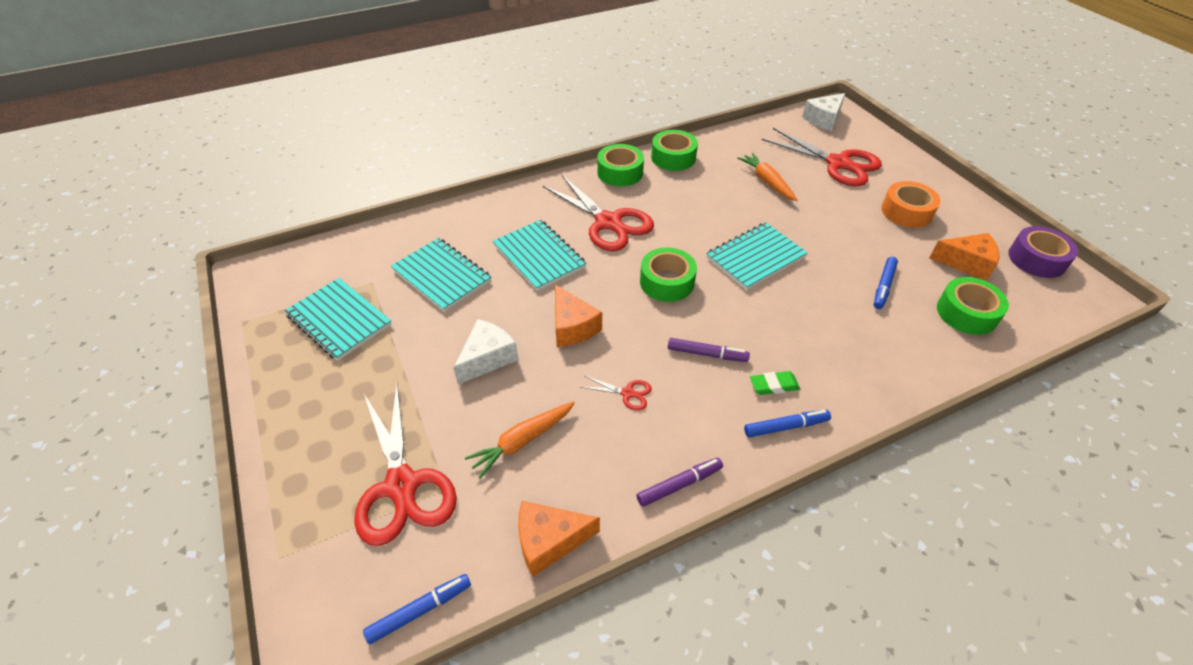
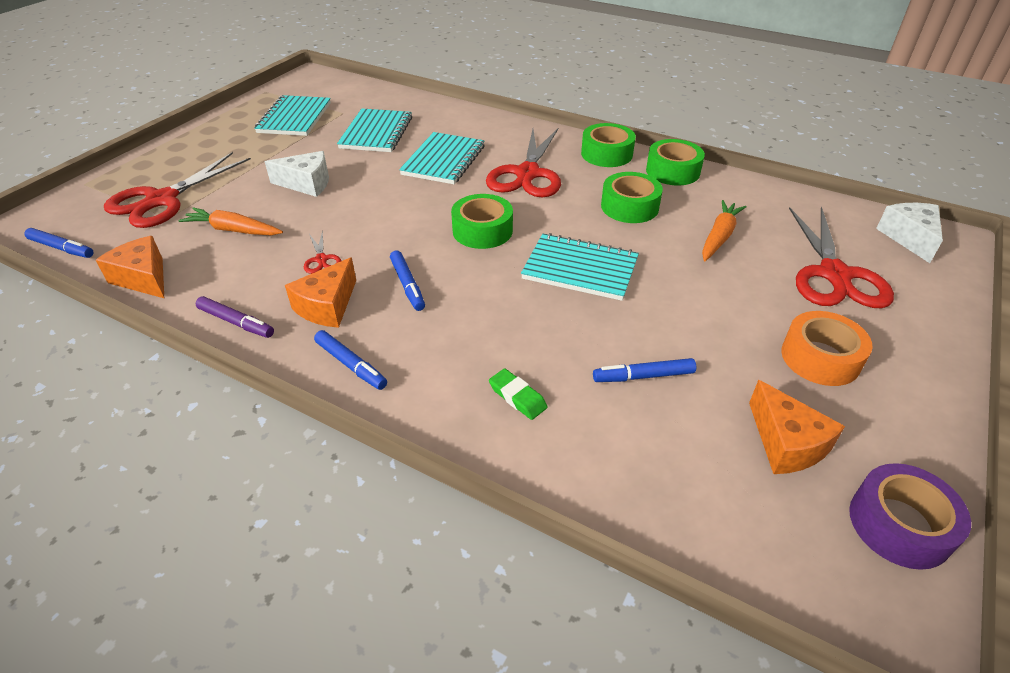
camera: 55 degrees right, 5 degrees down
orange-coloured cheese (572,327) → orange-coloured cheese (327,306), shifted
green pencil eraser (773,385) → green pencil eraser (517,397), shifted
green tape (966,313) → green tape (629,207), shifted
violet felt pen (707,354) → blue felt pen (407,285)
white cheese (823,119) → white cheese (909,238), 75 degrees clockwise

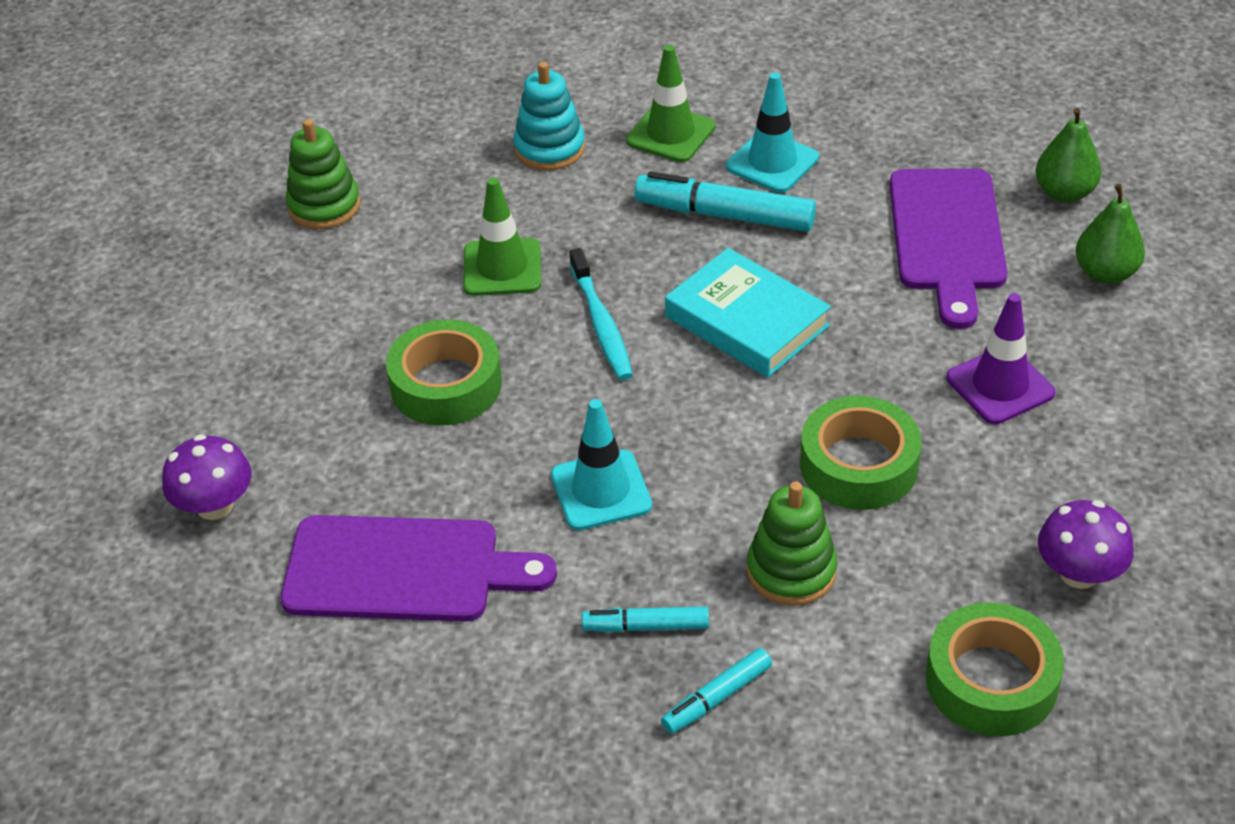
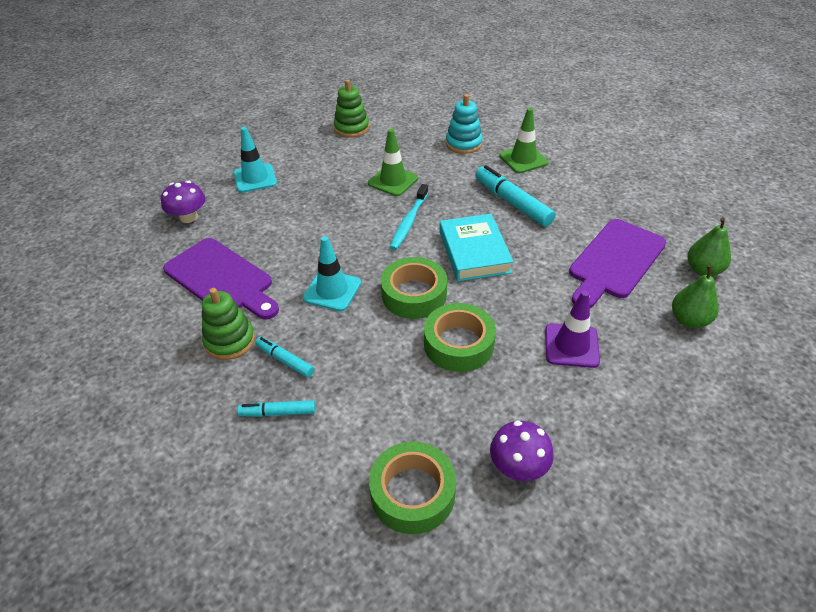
camera: 35 degrees right, 0 degrees up
green tape (446,384) → green tape (414,295), shifted
teal safety cone (772,162) → teal safety cone (255,178), shifted
green stacking rings (791,571) → green stacking rings (230,341), shifted

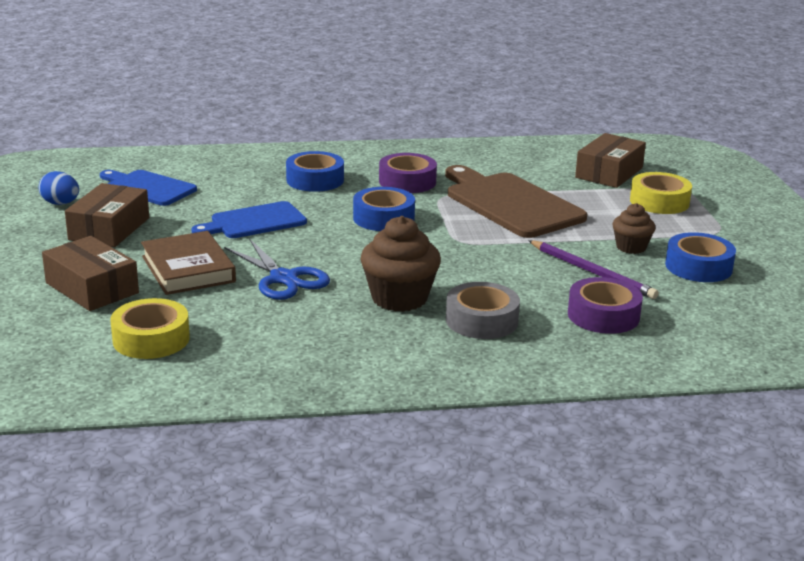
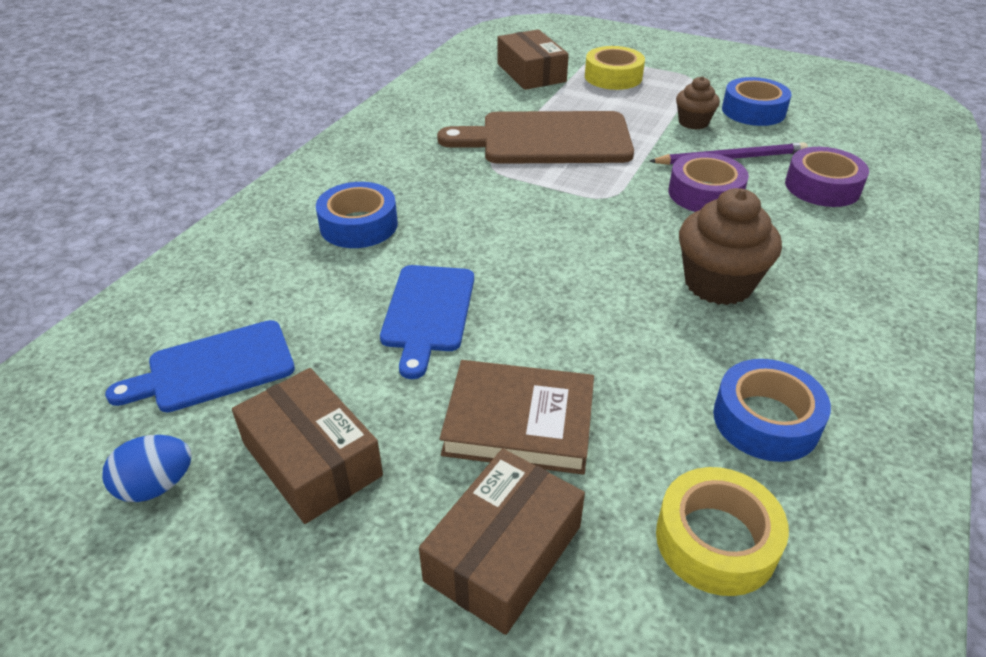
camera: 55 degrees left, 15 degrees up
blue pair of scissors (283,278) → -
ash-grey tape (481,320) → -
blue tape (383,218) → blue tape (766,420), shifted
violet tape (407,181) → violet tape (705,193), shifted
russet parcel (92,288) → russet parcel (503,553), 45 degrees counterclockwise

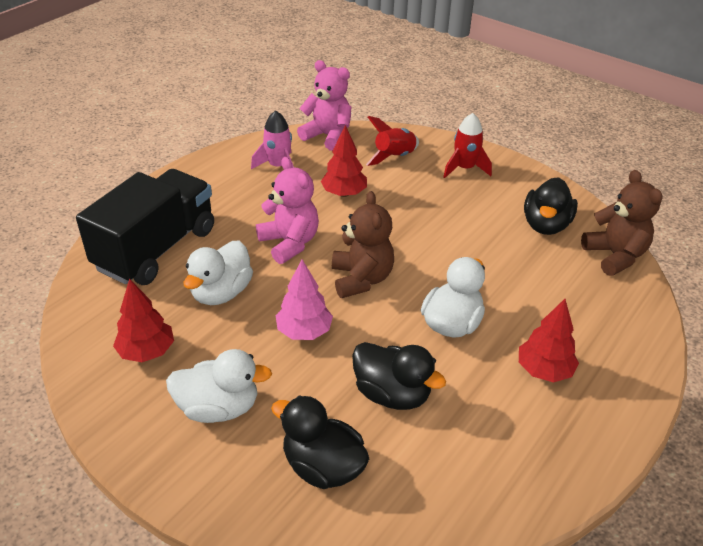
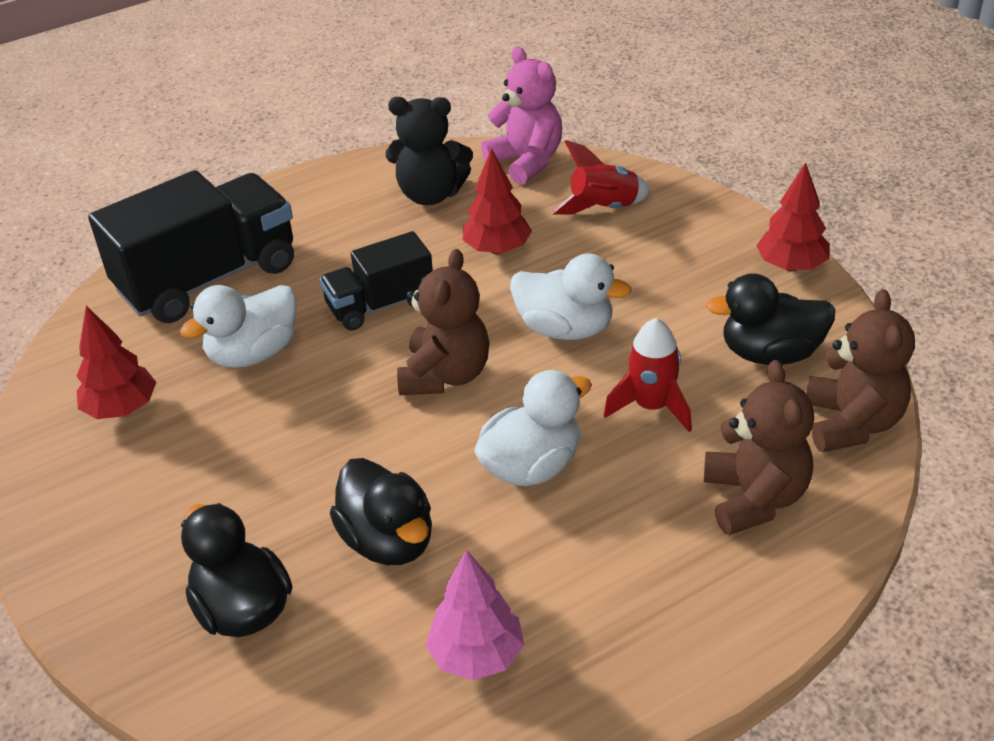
camera: 25 degrees right, 0 degrees up
- → russet teddy bear (754,498)
white toy duck (218,408) → white toy duck (565,329), shifted
rose-pink fir tree (304,332) → rose-pink fir tree (476,655), shifted
crimson spaceship (464,168) → crimson spaceship (651,406), shifted
crimson fir tree (544,370) → crimson fir tree (791,266), shifted
rose-pink spaceship (278,166) → black teddy bear (430,194)
rose-pink teddy bear (289,243) → black toy truck (380,305)
black toy duck (545,225) → black toy duck (770,353), 45 degrees clockwise

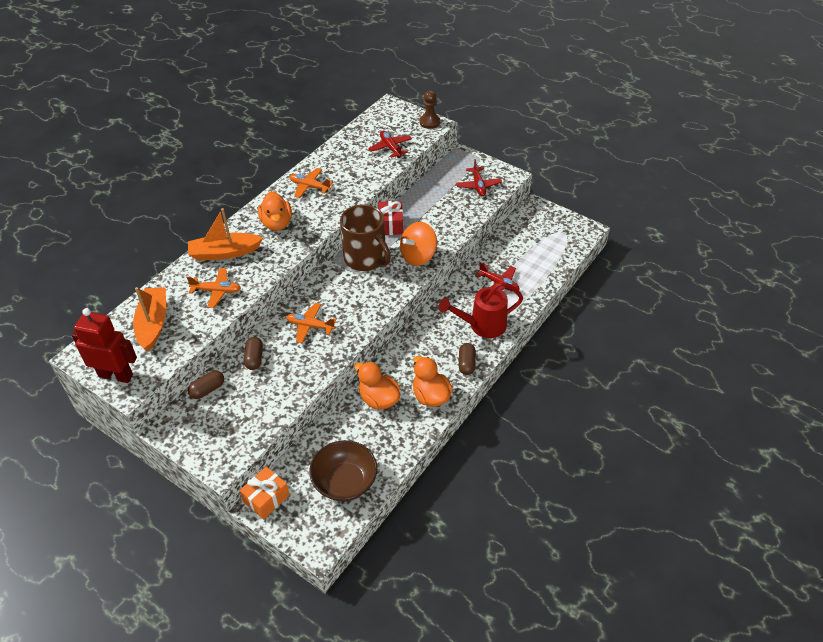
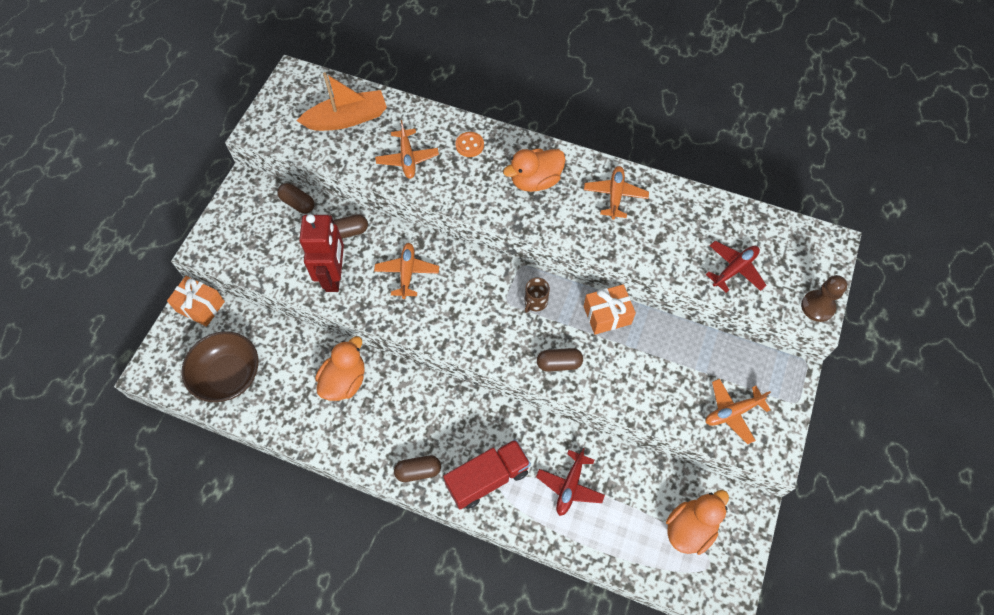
camera: 75 degrees right, 15 degrees up
crimson robot (116,375) → crimson robot (334,276), shifted
orange-coloured toy duck (431,396) → orange-coloured toy duck (690,528), shifted
orange-coloured toy boat (224,253) → orange-coloured shirt button (469,145)
orange-coloured whirligig (418,256) → russet pill (559,363)
crimson watering can (482,325) → crimson toy truck (487,478)
crimson wrapped gift (390,225) → orange-coloured wrapped gift (607,315)
crimson plane (478,185) → orange-coloured plane (732,412)
russet tea mug (366,258) → russet tea mug (535,302), x0.42

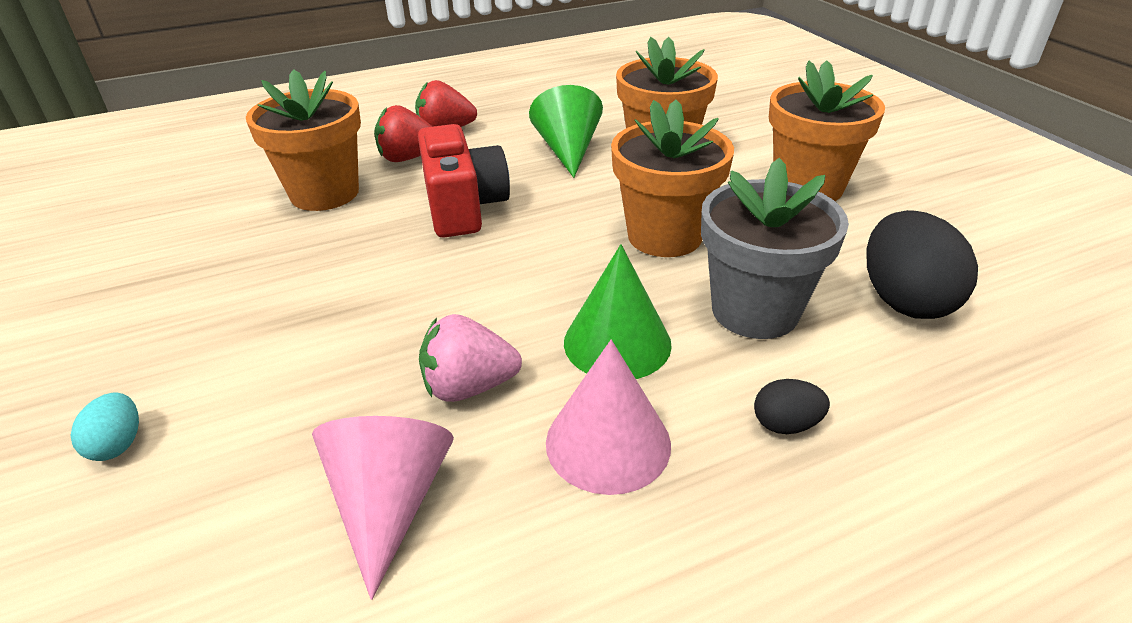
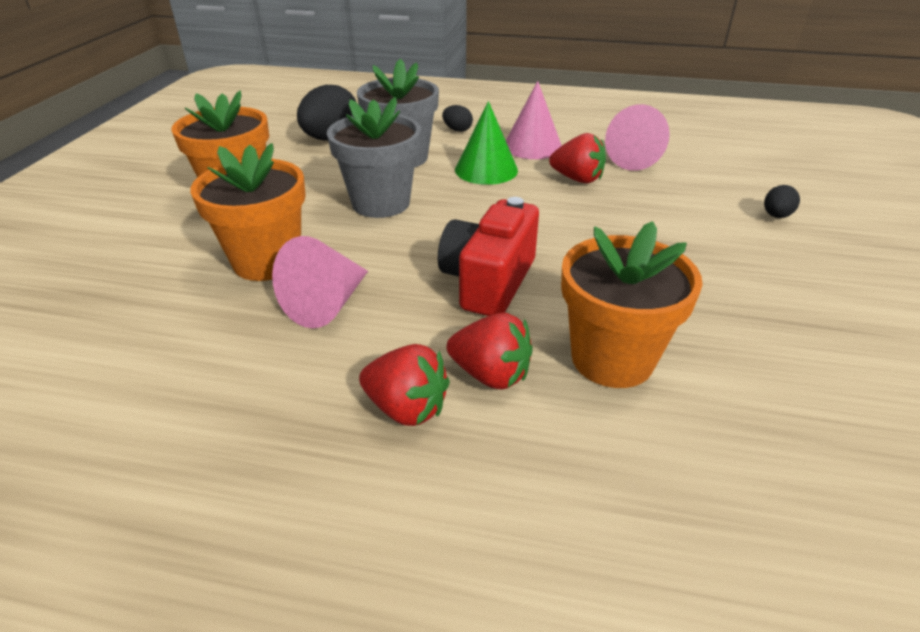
camera: 145 degrees left, 0 degrees up
teal toy egg (118,444) → black toy egg (776,216)
rose-pink toy strawberry (469,387) → crimson toy strawberry (577,179)
green solid cone (568,151) → rose-pink solid cone (327,304)
orange-coloured plant pot (664,236) → ash-grey plant pot (381,203)

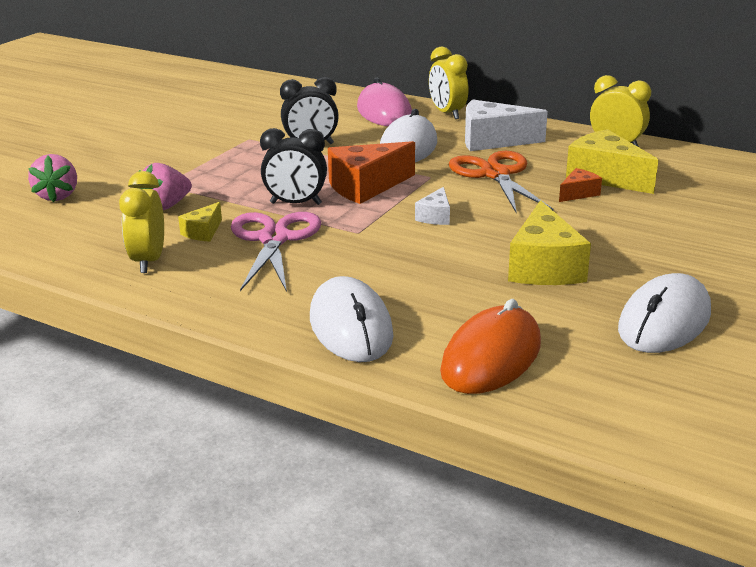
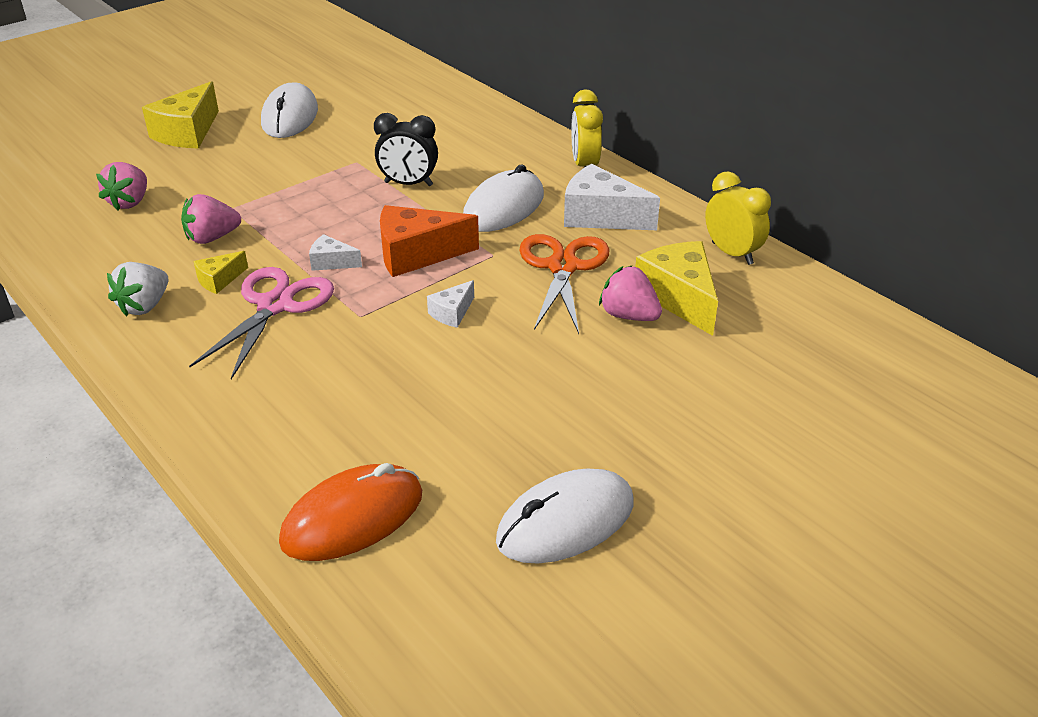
camera: 20 degrees right, 10 degrees up
rose-pink PC mouse (384,112) → -
white PC mouse (351,326) → white PC mouse (290,117), shifted
bright yellow cheese (544,267) → bright yellow cheese (187,133), shifted
bright yellow clock (148,261) → white toy strawberry (144,306)
black clock (295,203) → white cheese (331,262)
orange-coloured cheese (578,193) → rose-pink toy strawberry (629,315)

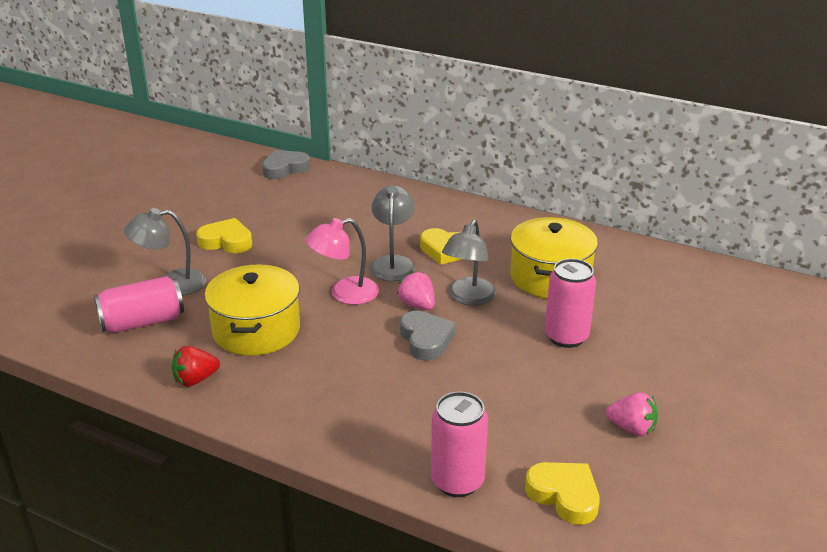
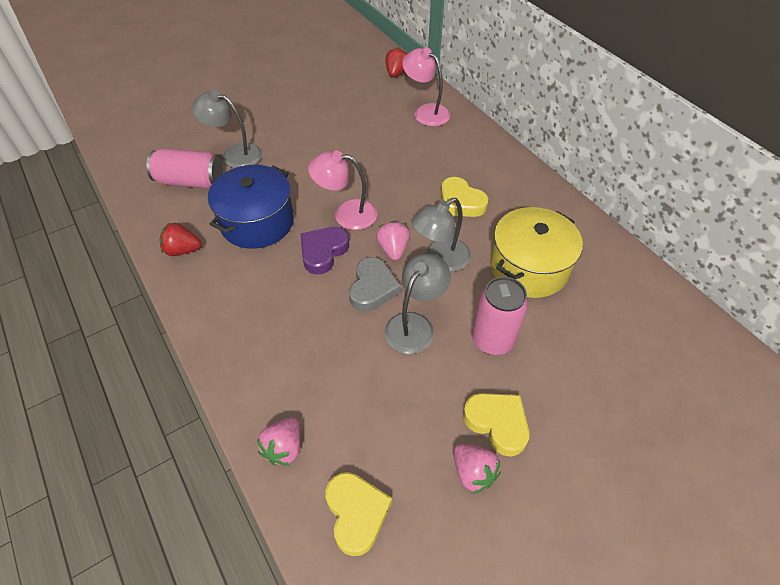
camera: 30 degrees right, 20 degrees up
- → violet heart shape (323,252)
- → rose-pink desk lamp (425,112)
bright yellow heart shape (226,241) → bright yellow heart shape (497,423), shifted
ash-grey desk lamp (393,263) → ash-grey desk lamp (415,325), shifted
ash-grey heart shape (285,168) → crimson toy strawberry (396,73)
rose-pink can (457,481) → rose-pink toy strawberry (284,448)
bright yellow stockpot (256,330) → blue stockpot (257,222)

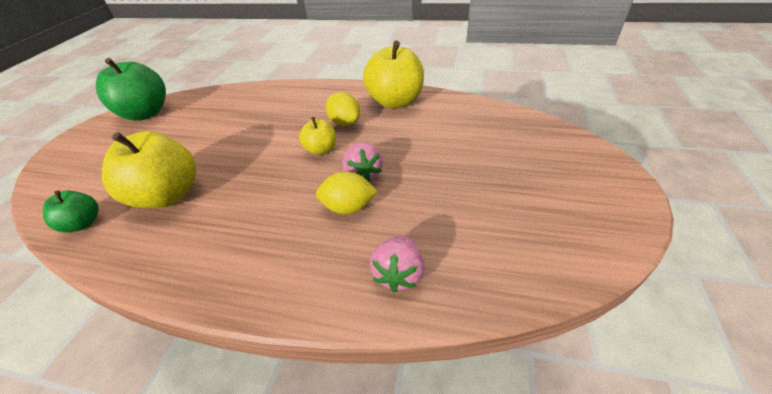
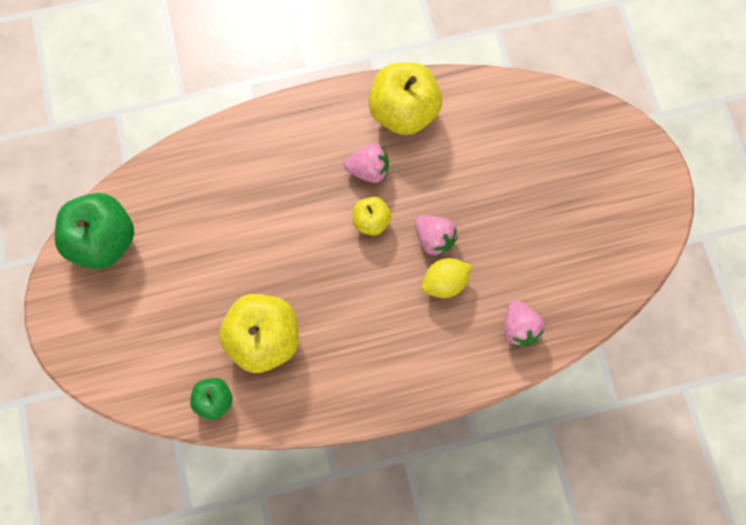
camera: 30 degrees left, 30 degrees up
bright yellow lemon (345,123) → rose-pink toy strawberry (368,170)

